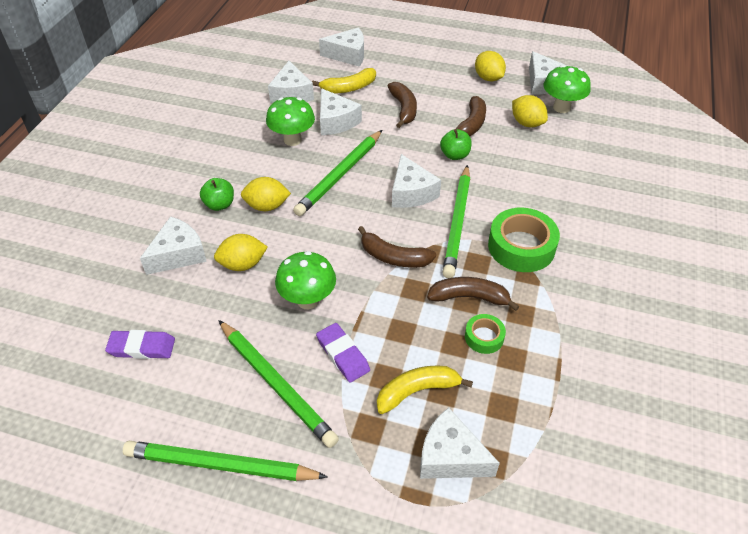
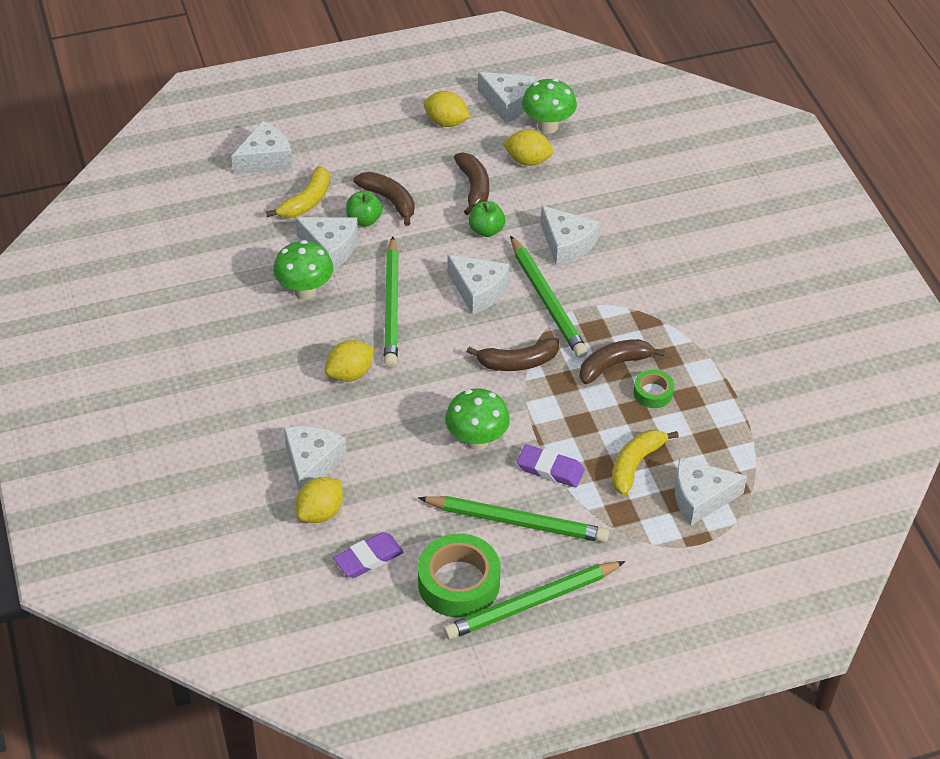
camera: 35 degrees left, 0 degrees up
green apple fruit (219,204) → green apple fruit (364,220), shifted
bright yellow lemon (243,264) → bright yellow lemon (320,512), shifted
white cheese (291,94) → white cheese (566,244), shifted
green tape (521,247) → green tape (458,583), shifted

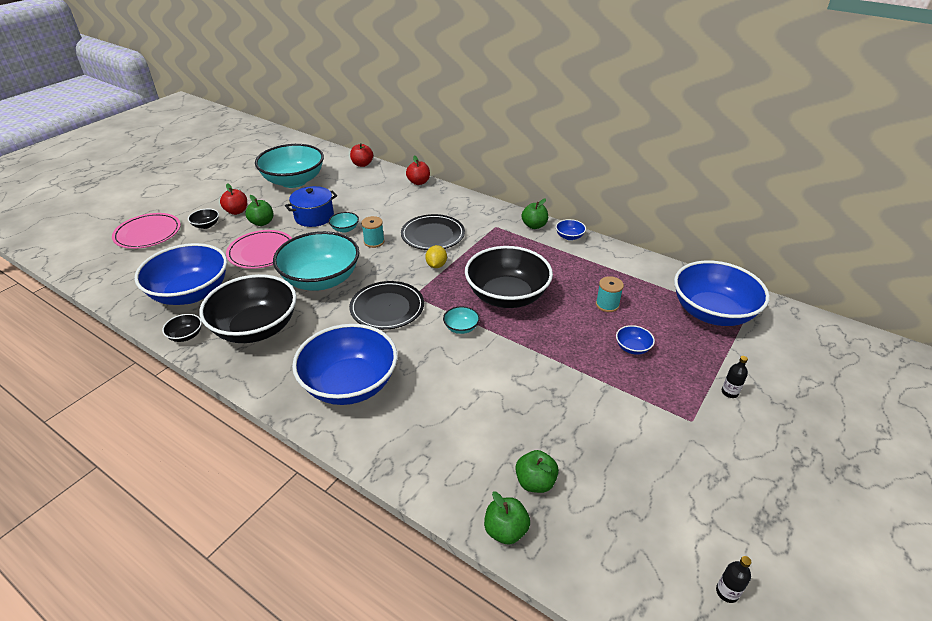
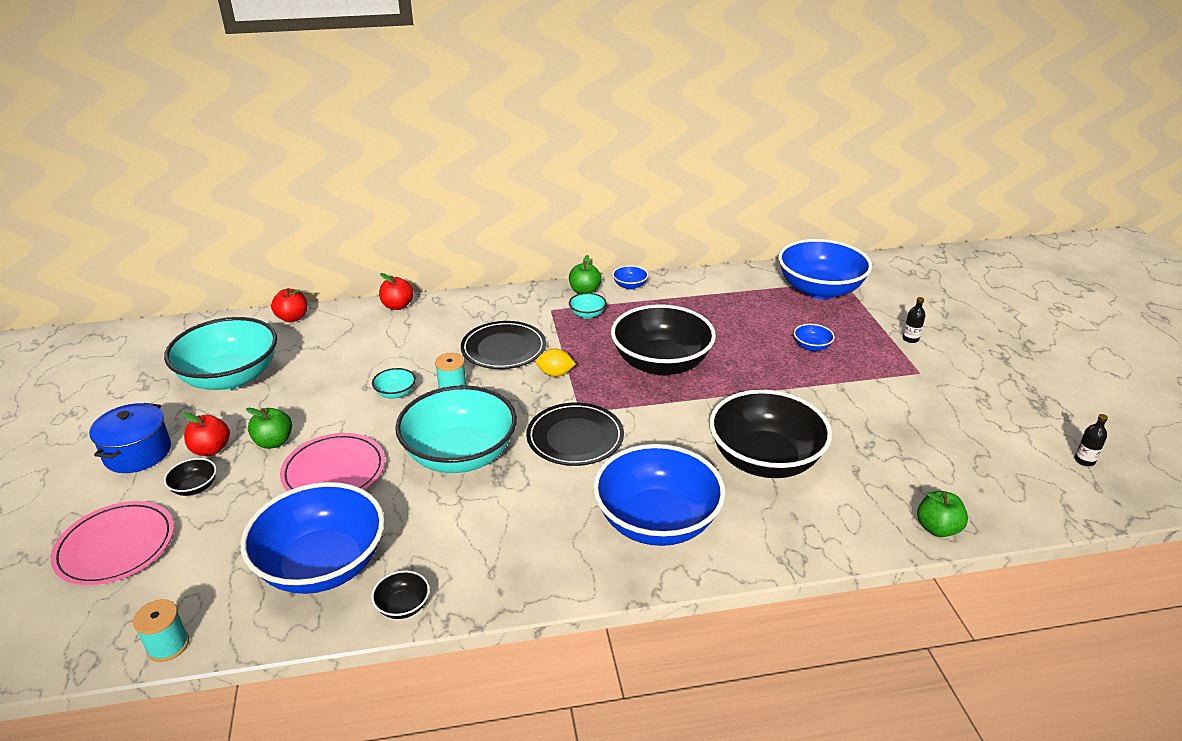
camera: 45 degrees left, 5 degrees down
green apple fruit (535,482) → -
black bowl (256,328) → black bowl (765,460), shifted
blue stockpot (314,217) → blue stockpot (138,453), shifted
teal bowl (461,328) → teal bowl (587,314), shifted
teal spool (607,305) → teal spool (168,645), shifted
bright yellow lemon (436,265) → bright yellow lemon (555,374), 45 degrees counterclockwise

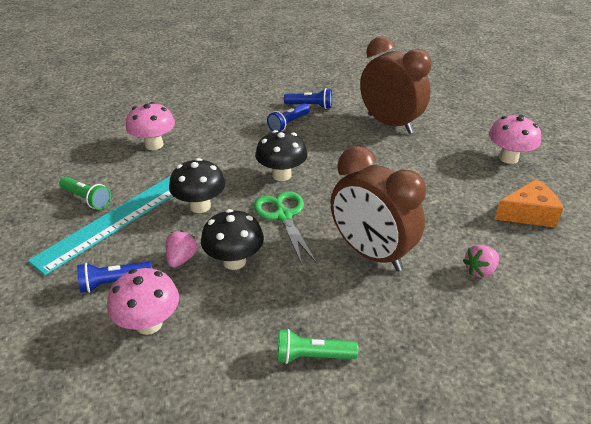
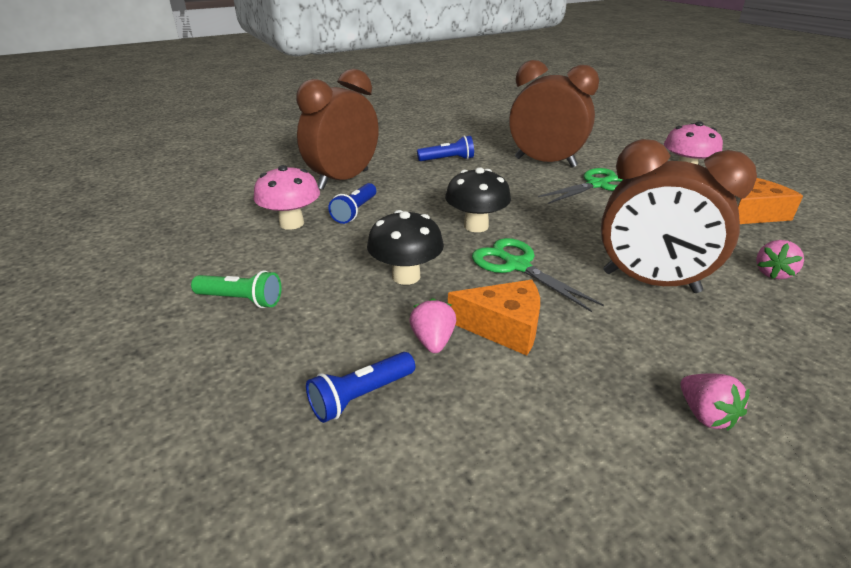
camera: 20 degrees left, 5 degrees down
teal straightedge (114,221) → -
rose-pink mushroom (149,324) → -
- → russet clock (343,180)
- → green pair of scissors (597,185)
blue torch (288,124) → blue torch (355,211), shifted
black mushroom (234,261) → orange-coloured cheese (503,327)
green torch (312,356) → rose-pink toy strawberry (705,415)

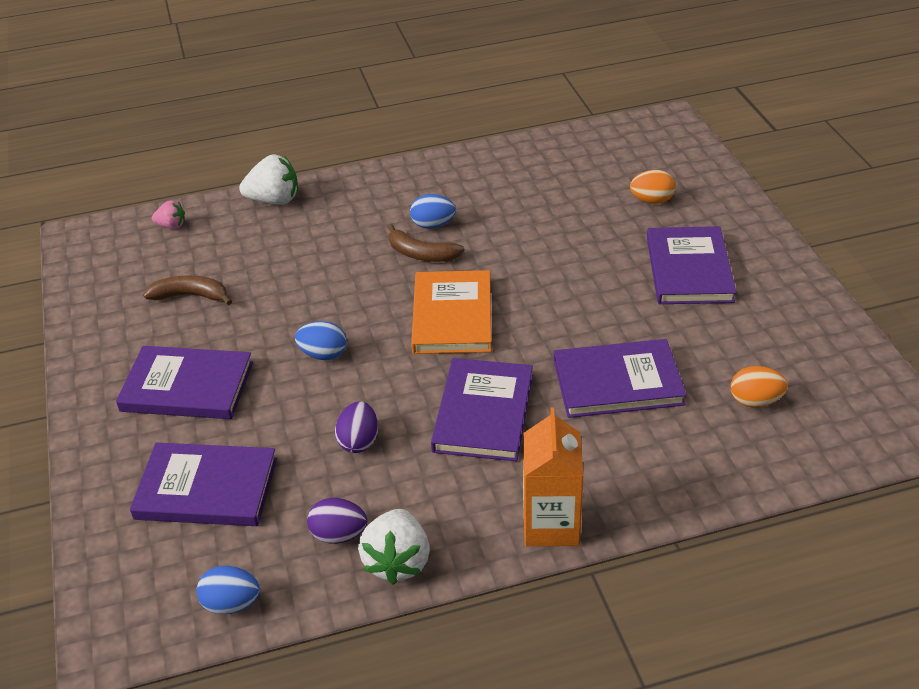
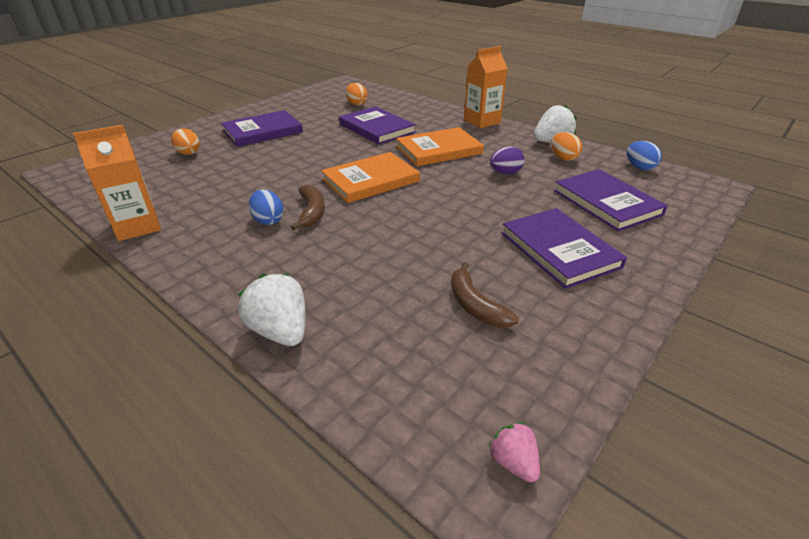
camera: 125 degrees left, 5 degrees down
blue toy egg (323,354) → -
- → orange-coloured juice carton (138,226)
rose-pink toy strawberry (172,226) → rose-pink toy strawberry (513,462), shifted
violet toy egg (339,535) → orange-coloured toy egg (563,158)
violet hardcover (483,413) → orange-coloured hardcover (439,150)

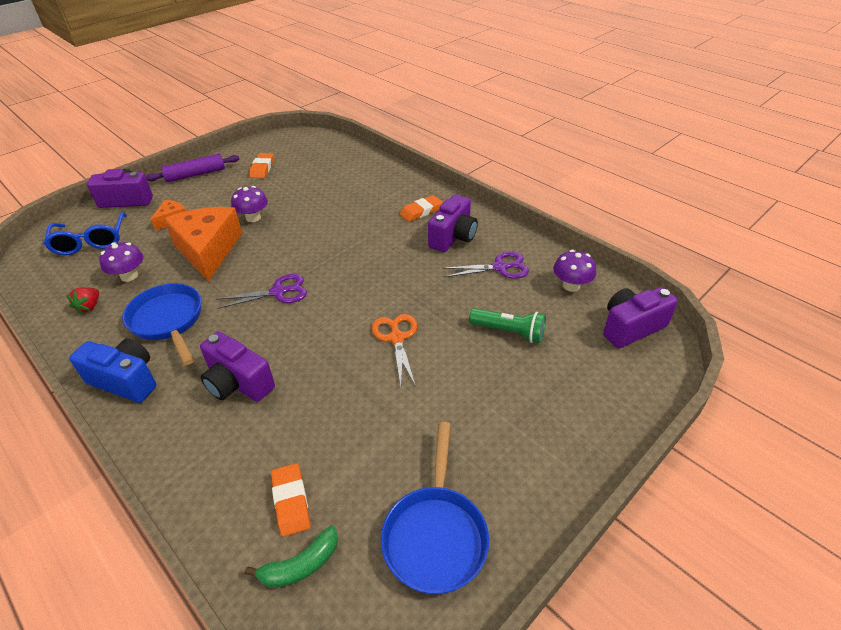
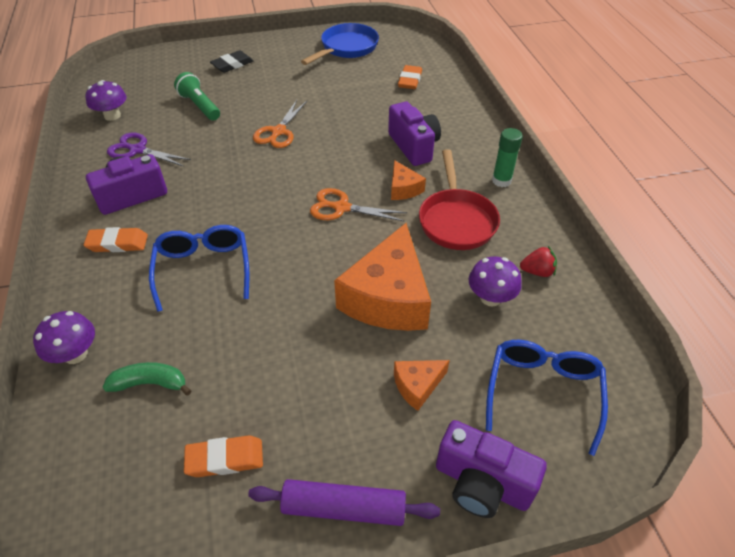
camera: 150 degrees left, 5 degrees up
violet compact camera (631,327) → -
- → blue glasses (203,269)
- → black pencil eraser (232,65)
- → orange-coloured cheese (403,189)
violet mushroom (253,218) → violet mushroom (75,354), shifted
green banana fruit (301,565) → green banana fruit (150,383), shifted
blue compact camera (126,381) → green stick of glue (501,181)
blue skillet (168,321) → crimson skillet (456,220)
violet pair of scissors (278,292) → orange-coloured pair of scissors (341,208)
crimson toy strawberry (89,307) → crimson toy strawberry (537,271), 45 degrees clockwise
orange-coloured pencil eraser (262,168) → orange-coloured pencil eraser (225,459), 45 degrees clockwise

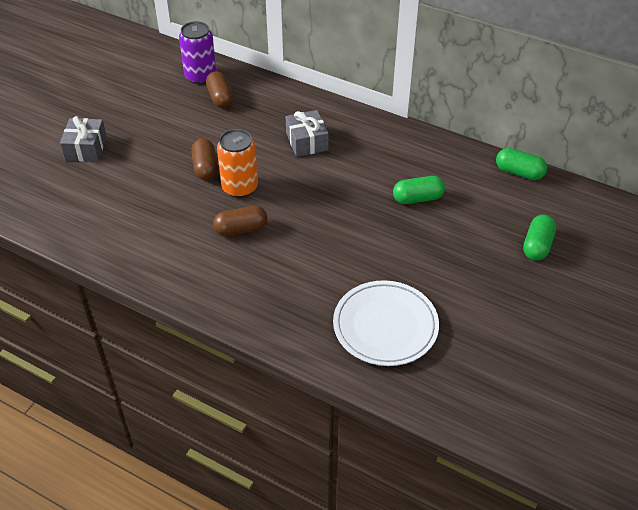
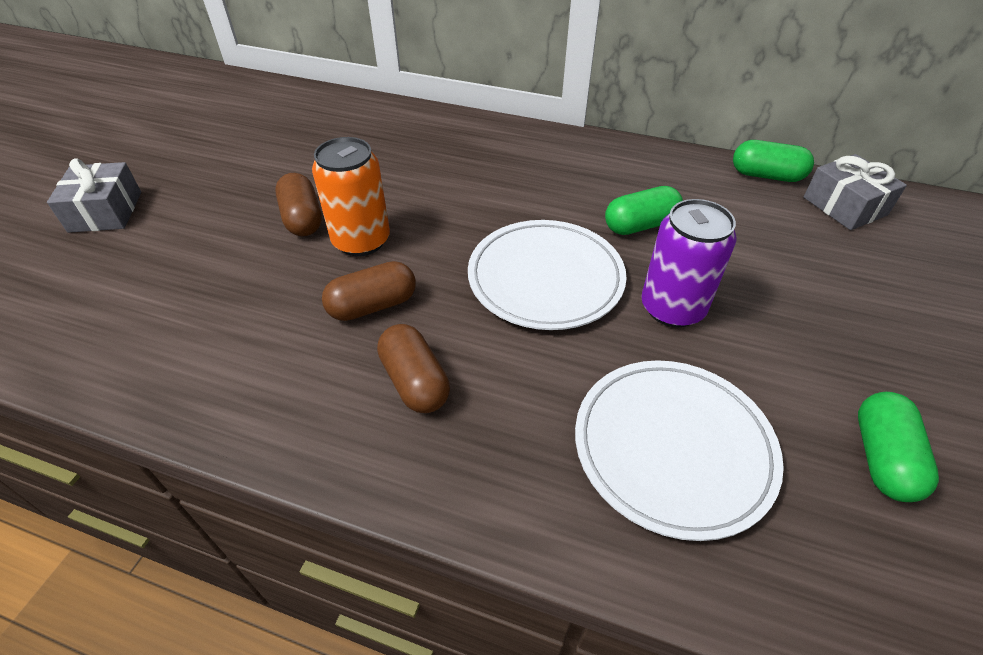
camera: 10 degrees left, 0 degrees up
- → white plate (545,278)
violet can (200,76) → violet can (672,308), shifted
russet pill (220,98) → russet pill (415,381), shifted
ash-grey wrapped gift (307,141) → ash-grey wrapped gift (844,206), shifted
green pill (537,246) → green pill (882,458), shifted

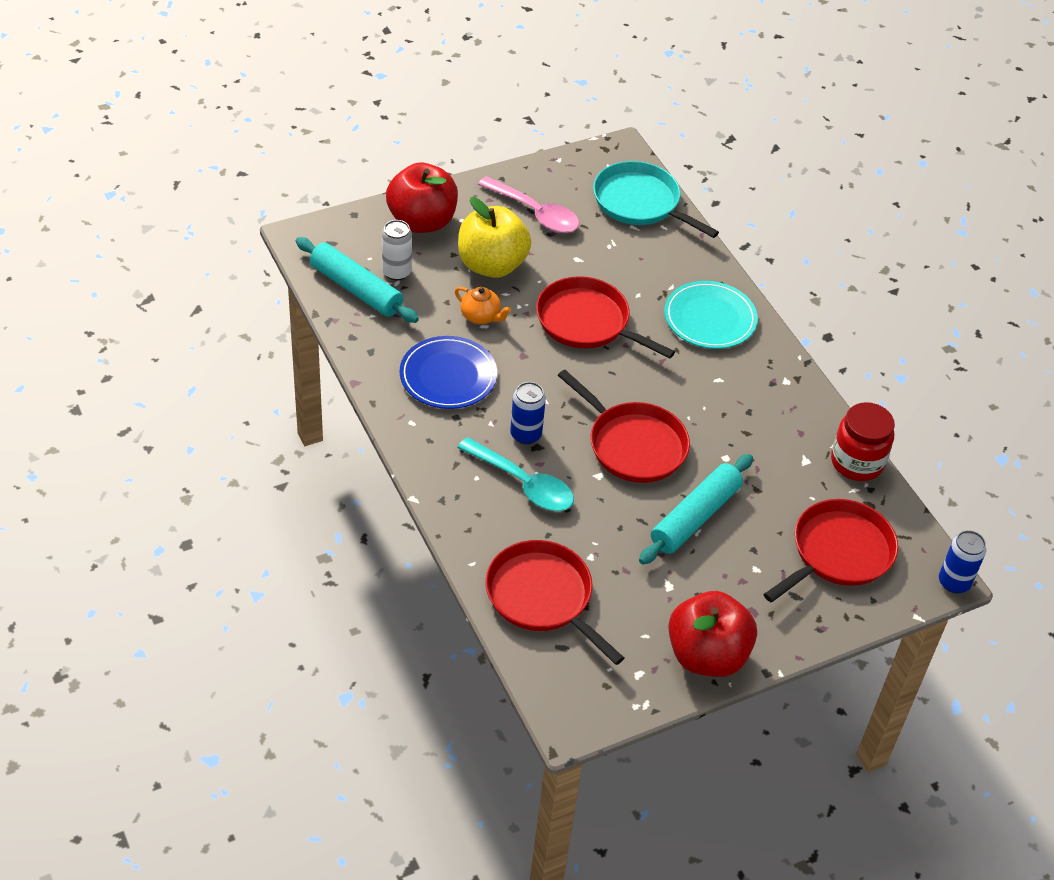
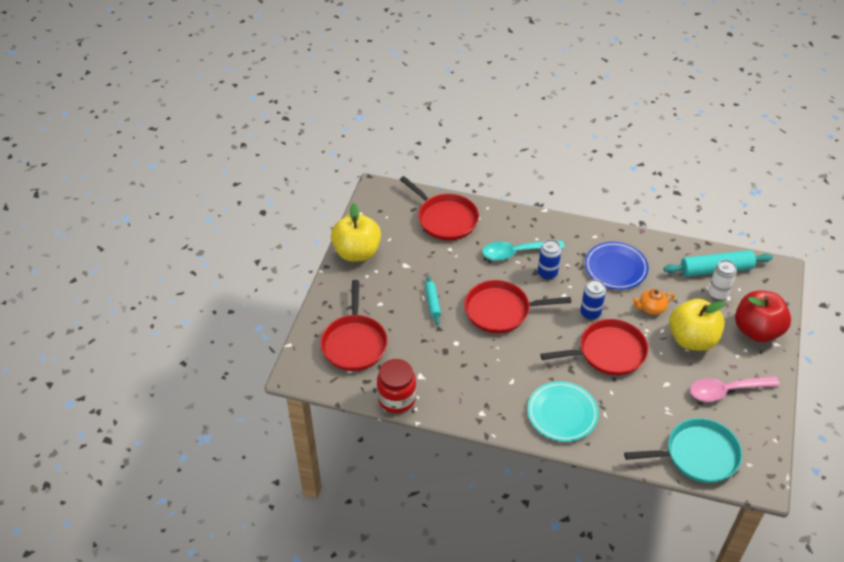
camera: 135 degrees right, 0 degrees up
blue can (954,582) → blue can (590,313), shifted
crimson apple fruit (707,655) → bright yellow apple fruit (357,252)
crimson skillet (542,597) → crimson skillet (445,219), 45 degrees clockwise
teal pastry roller (695,517) → teal pastry roller (432,303), x0.55

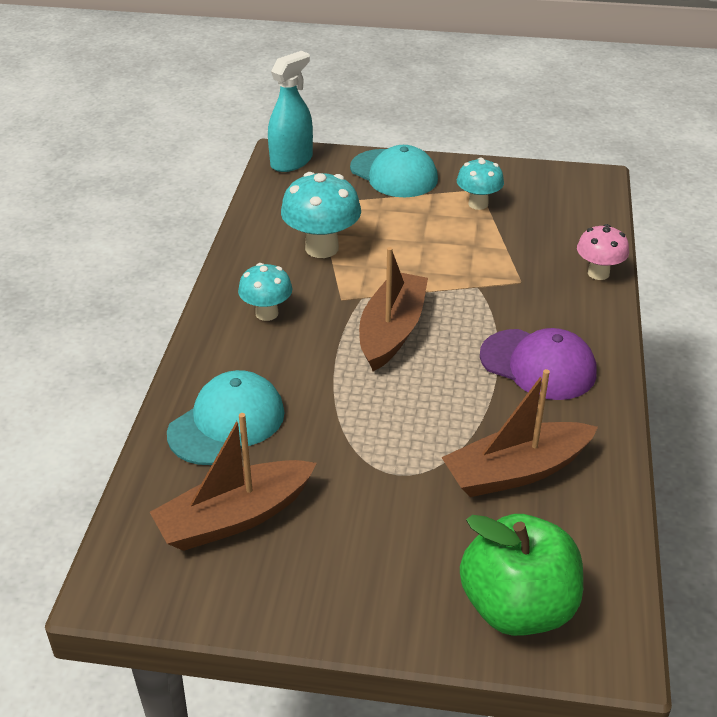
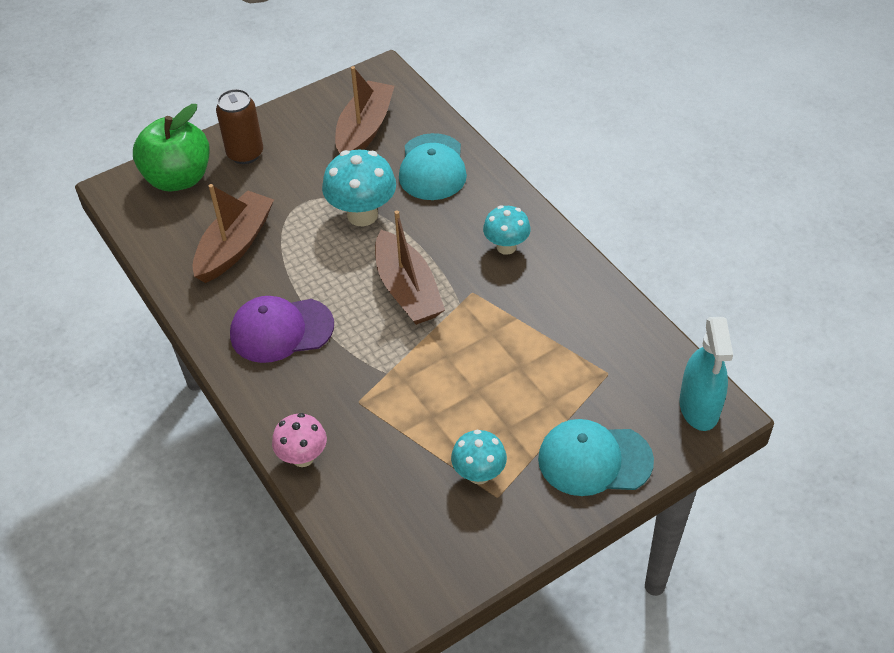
camera: 140 degrees right, 10 degrees up
- → russet can (245,154)
teal mushroom (322,248) → teal mushroom (362,215), shifted

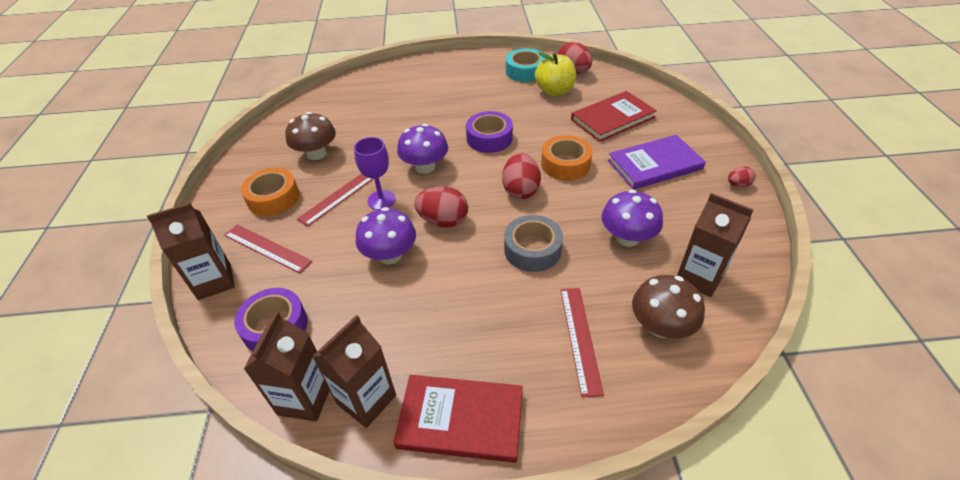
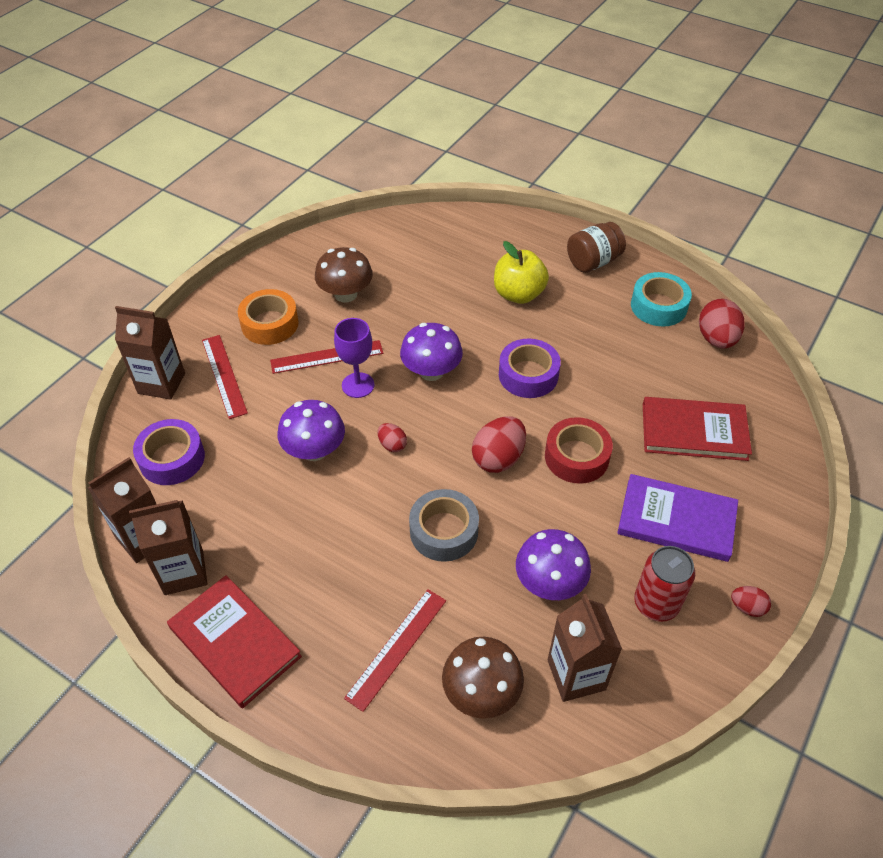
camera: 35 degrees right, 5 degrees up
- → russet jar (593,262)
- → crimson can (656,603)
bright yellow apple fruit (554,91) → bright yellow apple fruit (518,294), shifted
orange-coloured tape (565,164) → crimson tape (576,457)
crimson toy egg (443,221) → crimson toy egg (392,445), x0.54

